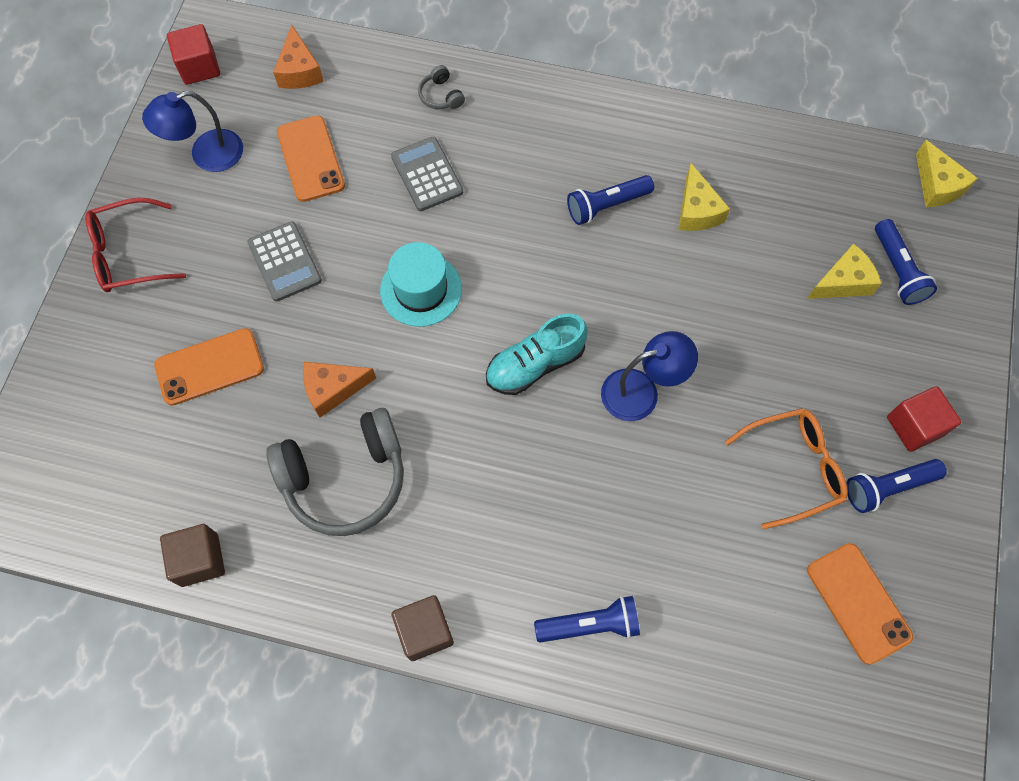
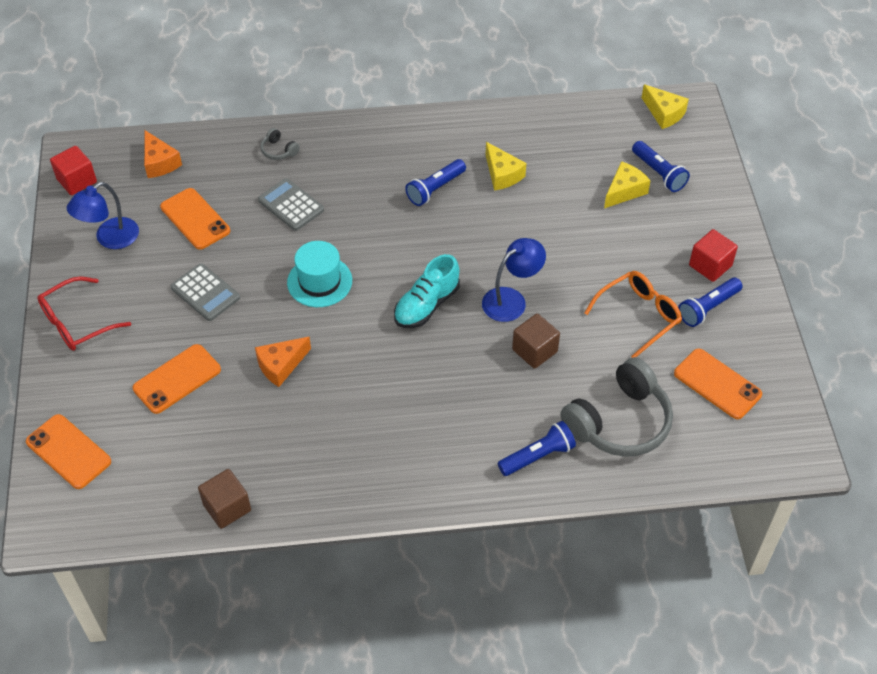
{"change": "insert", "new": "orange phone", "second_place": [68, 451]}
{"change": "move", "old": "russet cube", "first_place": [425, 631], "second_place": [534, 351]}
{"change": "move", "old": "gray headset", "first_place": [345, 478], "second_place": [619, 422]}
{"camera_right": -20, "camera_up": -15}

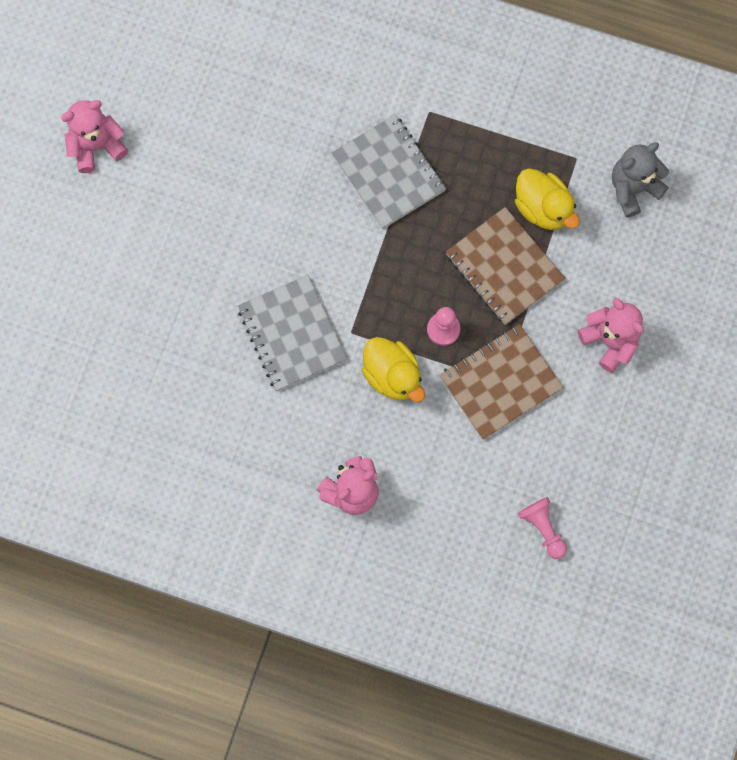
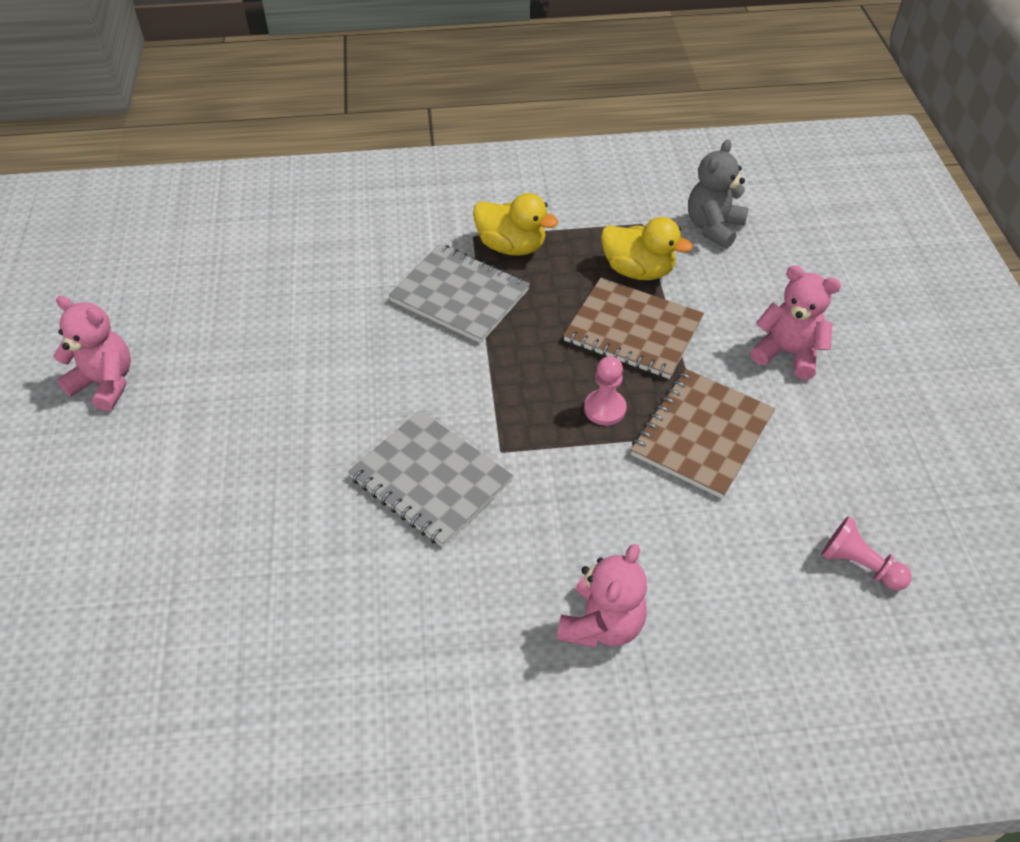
{"change": "rotate", "old": "pink teddy bear", "first_place": [96, 146], "second_place": [105, 383], "degrees": 75}
{"change": "move", "old": "yellow rubber duck", "first_place": [392, 376], "second_place": [511, 246]}
{"camera_right": -25, "camera_up": -25}

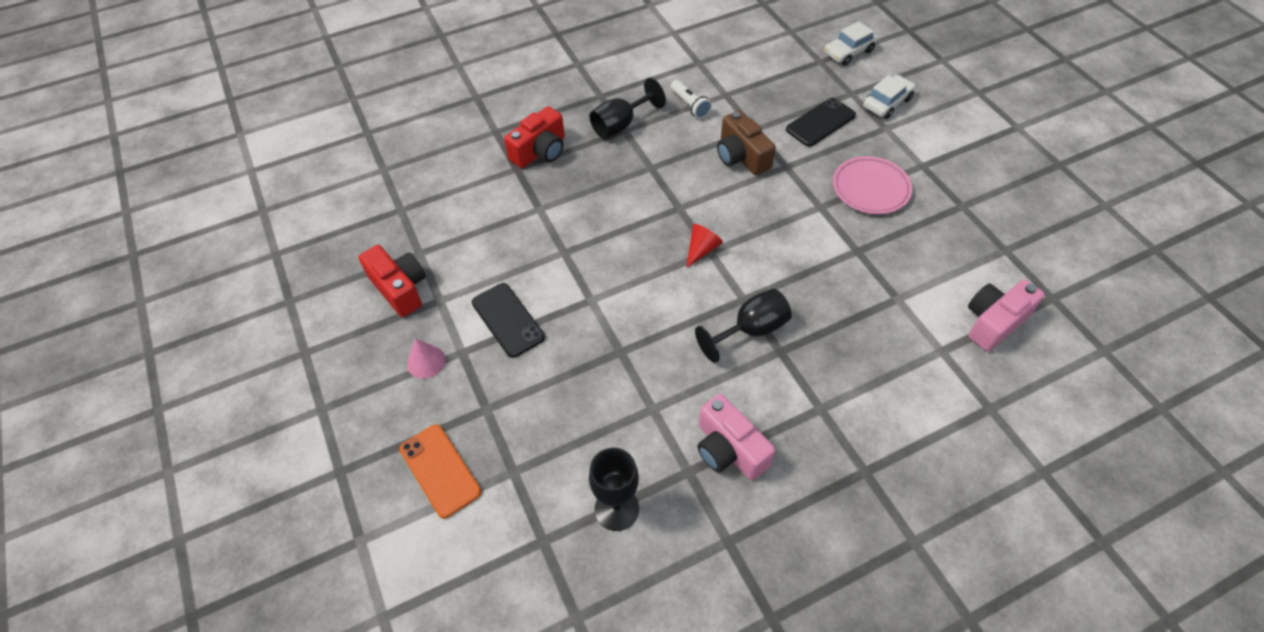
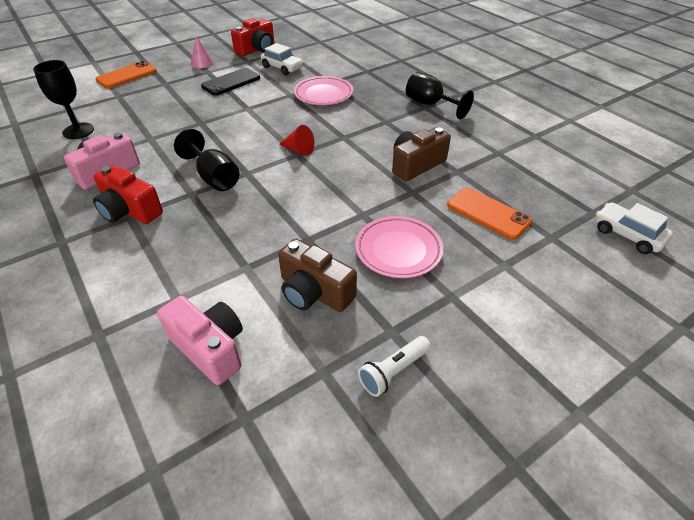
{"change": "move", "old": "crimson photo camera", "first_place": [540, 151], "second_place": [129, 210]}
{"change": "move", "old": "pure white car", "first_place": [886, 103], "second_place": [282, 68]}
{"change": "insert", "new": "russet photo camera", "second_place": [314, 292]}
{"change": "insert", "new": "pink flat dish", "second_place": [323, 94]}
{"change": "move", "old": "pure white torch", "first_place": [690, 105], "second_place": [393, 371]}
{"change": "recolor", "old": "black phone", "new": "orange phone", "first_place": [820, 122], "second_place": [488, 213]}
{"camera_right": 80, "camera_up": -10}

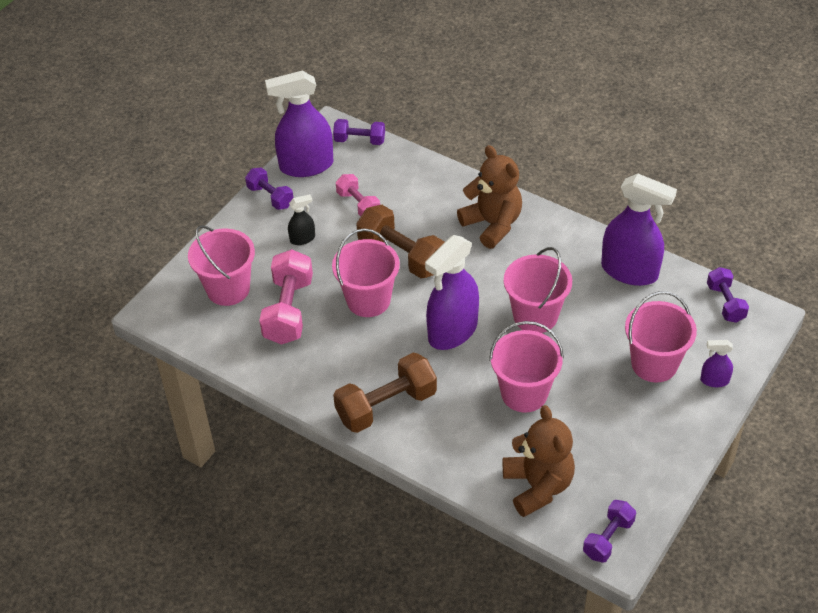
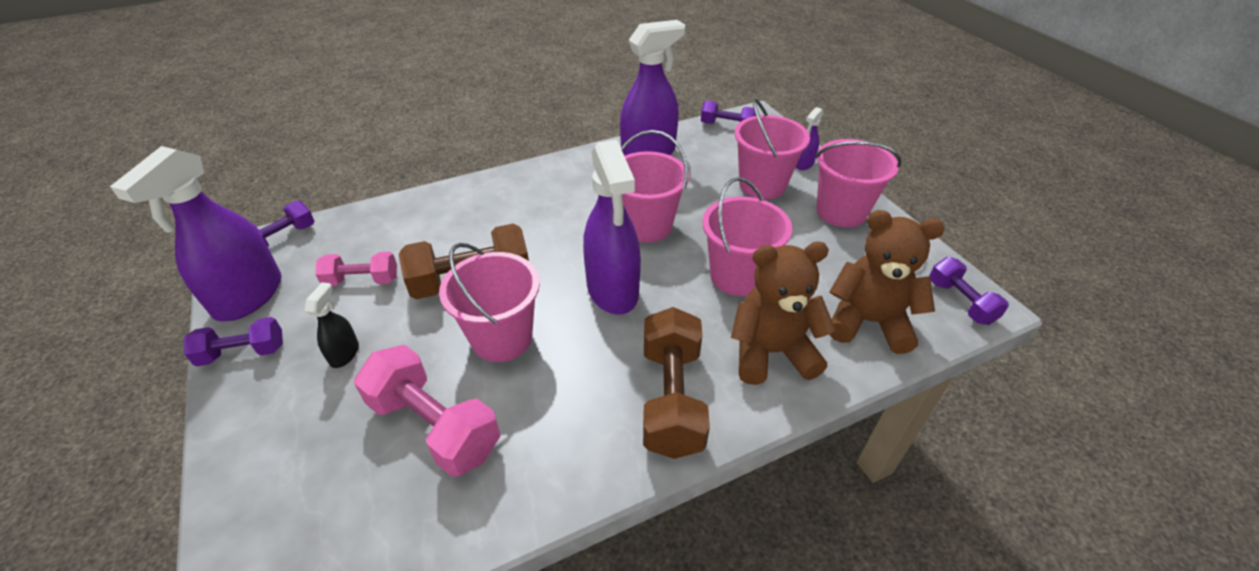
{"change": "move", "old": "russet teddy bear", "first_place": [492, 224], "second_place": [771, 352]}
{"change": "move", "old": "pink bucket", "first_place": [228, 289], "second_place": [841, 211]}
{"camera_right": -60, "camera_up": -5}

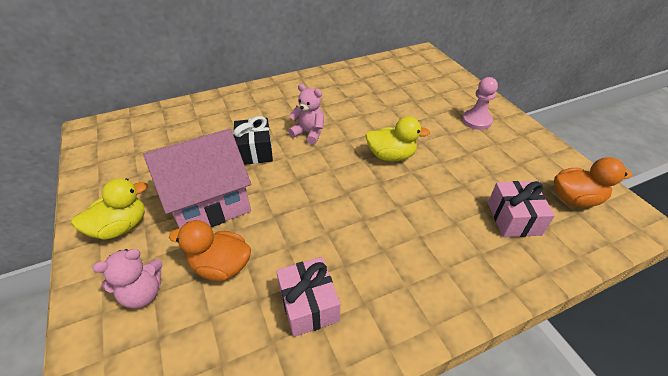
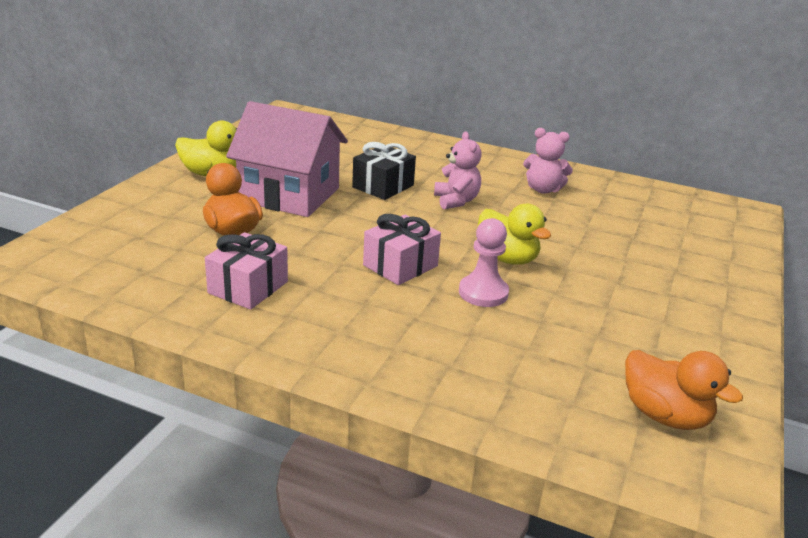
{"change": "move", "old": "pink present", "first_place": [513, 218], "second_place": [400, 265]}
{"change": "move", "old": "pink pawn", "first_place": [476, 121], "second_place": [483, 293]}
{"change": "move", "old": "pink teddy bear", "first_place": [143, 293], "second_place": [543, 189]}
{"camera_right": 45, "camera_up": -15}

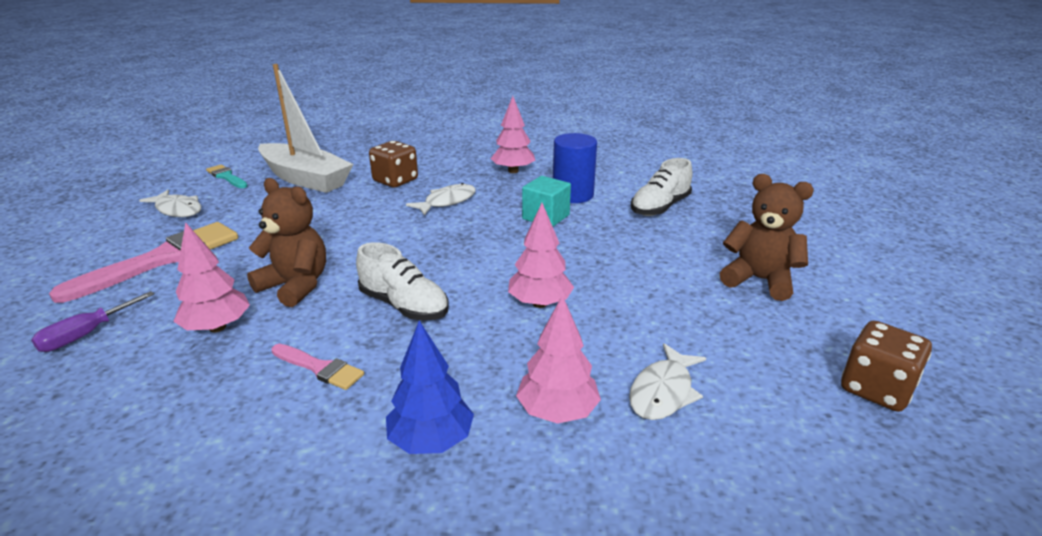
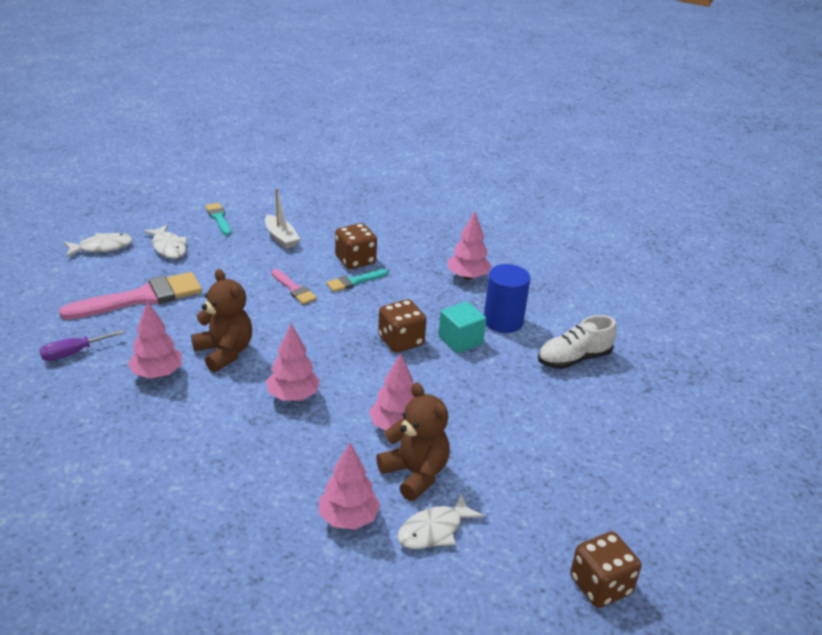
{"change": "move", "old": "pure white toy fish", "first_place": [447, 202], "second_place": [102, 247]}
{"change": "resize", "old": "pure white toy boat", "first_place": [305, 179], "second_place": [281, 238], "factor": 0.51}
{"change": "replace", "old": "pure white shoe", "new": "pink toy tree", "first_place": [404, 306], "second_place": [293, 396]}
{"change": "move", "old": "pink paintbrush", "first_place": [319, 368], "second_place": [294, 289]}
{"change": "insert", "new": "turquoise paintbrush", "second_place": [354, 281]}
{"change": "move", "old": "russet teddy bear", "first_place": [759, 280], "second_place": [415, 474]}
{"change": "insert", "new": "russet die", "second_place": [401, 341]}
{"change": "delete", "old": "cobalt toy tree", "first_place": [431, 440]}
{"camera_right": 20, "camera_up": 5}

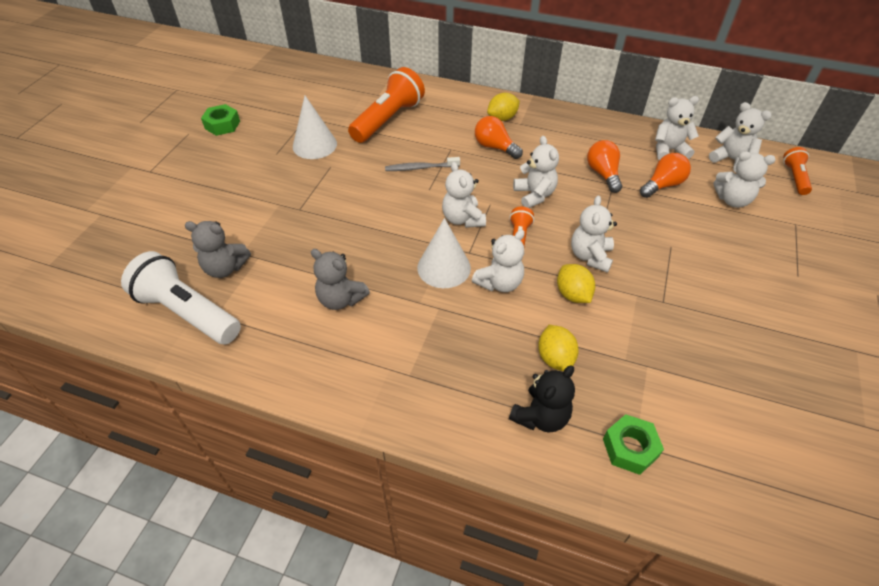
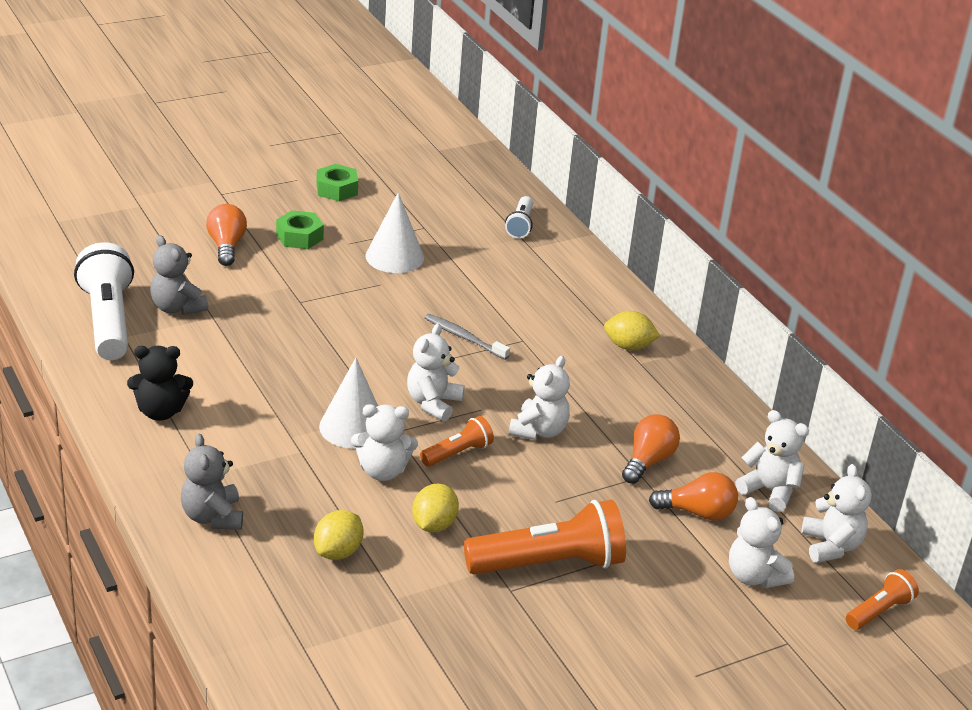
{"change": "move", "old": "black teddy bear", "first_place": [540, 416], "second_place": [160, 411]}
{"change": "move", "old": "gray teddy bear", "first_place": [341, 299], "second_place": [212, 517]}
{"change": "move", "old": "orange light bulb", "first_place": [495, 147], "second_place": [226, 246]}
{"change": "move", "old": "leaf-green nut", "first_place": [630, 448], "second_place": [299, 237]}
{"change": "move", "old": "orange torch", "first_place": [388, 119], "second_place": [549, 564]}
{"change": "insert", "new": "pure white torch", "second_place": [520, 225]}
{"change": "delete", "old": "pure white teddy bear", "first_place": [590, 256]}
{"camera_right": 40, "camera_up": -15}

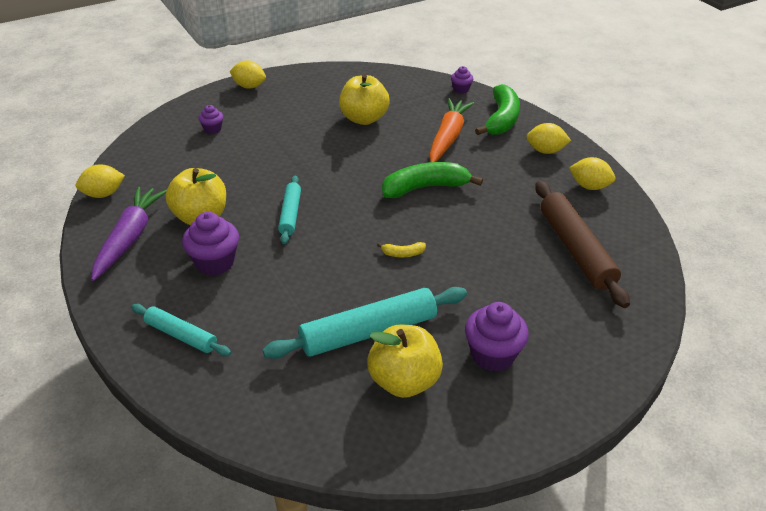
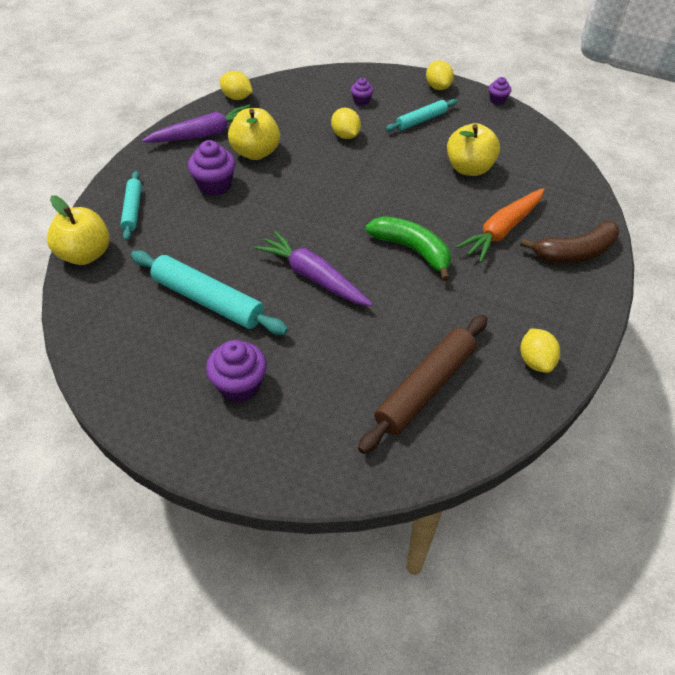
{"change": "move", "old": "yellow apple fruit", "first_place": [404, 381], "second_place": [85, 254]}
{"change": "replace", "old": "yellow banana", "new": "purple toy carrot", "first_place": [403, 254], "second_place": [313, 277]}
{"change": "move", "old": "yellow lemon", "first_place": [545, 151], "second_place": [345, 135]}
{"change": "move", "old": "turquoise rolling pin", "first_place": [290, 214], "second_place": [421, 120]}
{"change": "rotate", "old": "orange toy carrot", "first_place": [448, 137], "second_place": [502, 230], "degrees": 150}
{"change": "move", "old": "purple cupcake", "first_place": [461, 89], "second_place": [497, 100]}
{"change": "recolor", "old": "leaf-green banana", "new": "russet banana", "first_place": [501, 119], "second_place": [575, 252]}
{"camera_right": 55, "camera_up": 10}

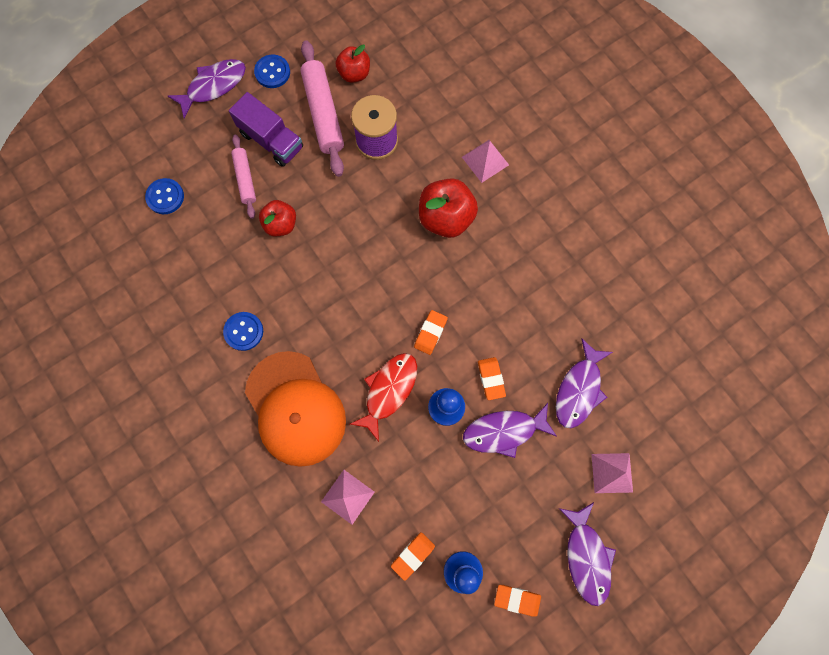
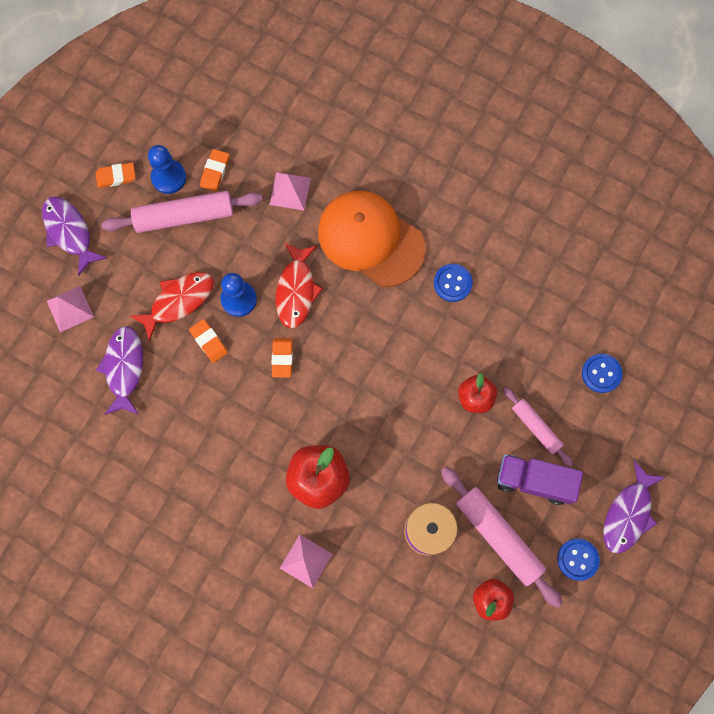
{"change": "insert", "new": "pink rolling pin", "second_place": [184, 216]}
{"change": "recolor", "old": "purple toy fish", "new": "crimson toy fish", "first_place": [504, 431], "second_place": [179, 301]}
{"camera_right": 155, "camera_up": 0}

